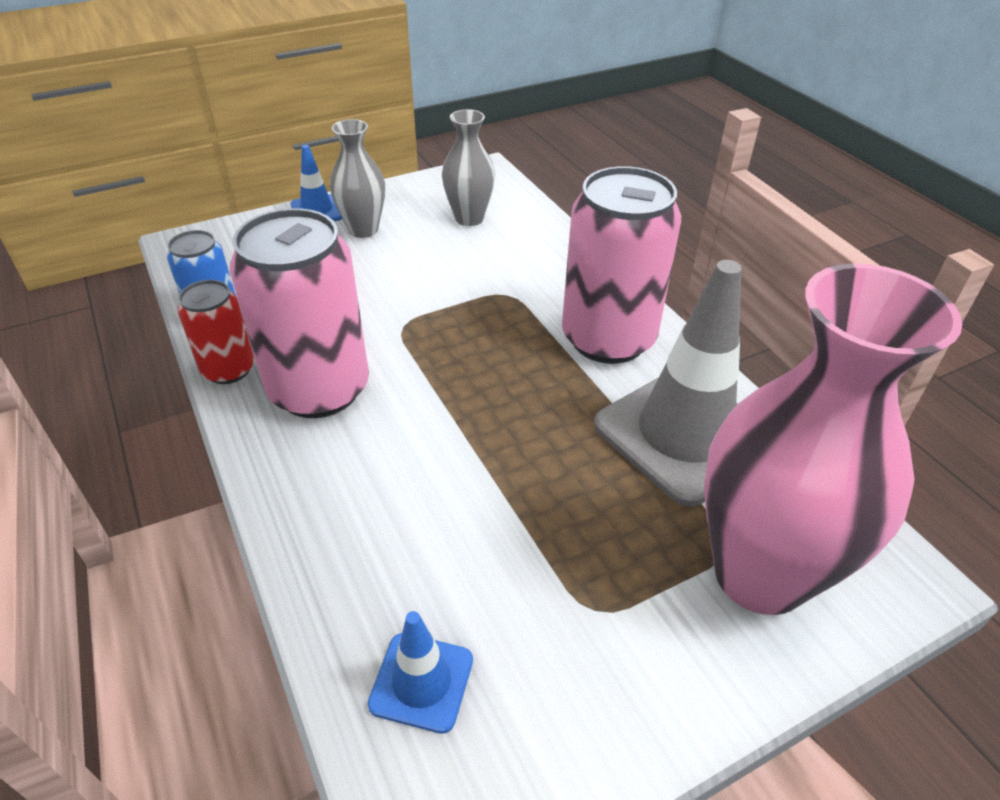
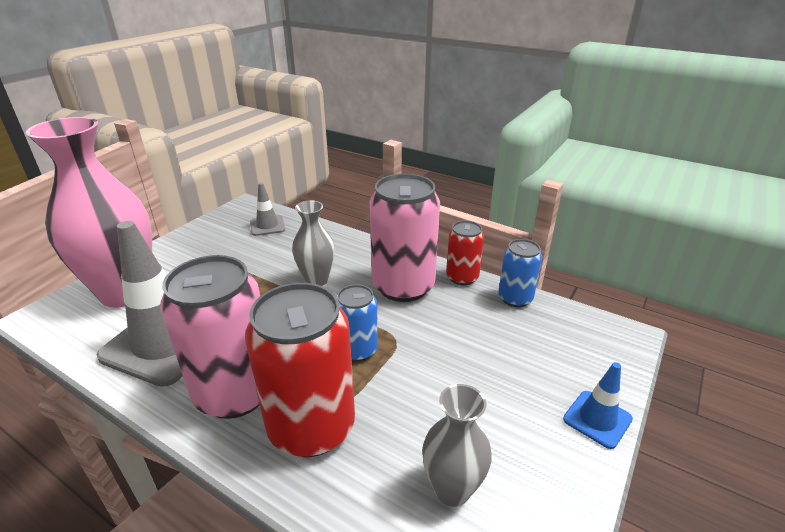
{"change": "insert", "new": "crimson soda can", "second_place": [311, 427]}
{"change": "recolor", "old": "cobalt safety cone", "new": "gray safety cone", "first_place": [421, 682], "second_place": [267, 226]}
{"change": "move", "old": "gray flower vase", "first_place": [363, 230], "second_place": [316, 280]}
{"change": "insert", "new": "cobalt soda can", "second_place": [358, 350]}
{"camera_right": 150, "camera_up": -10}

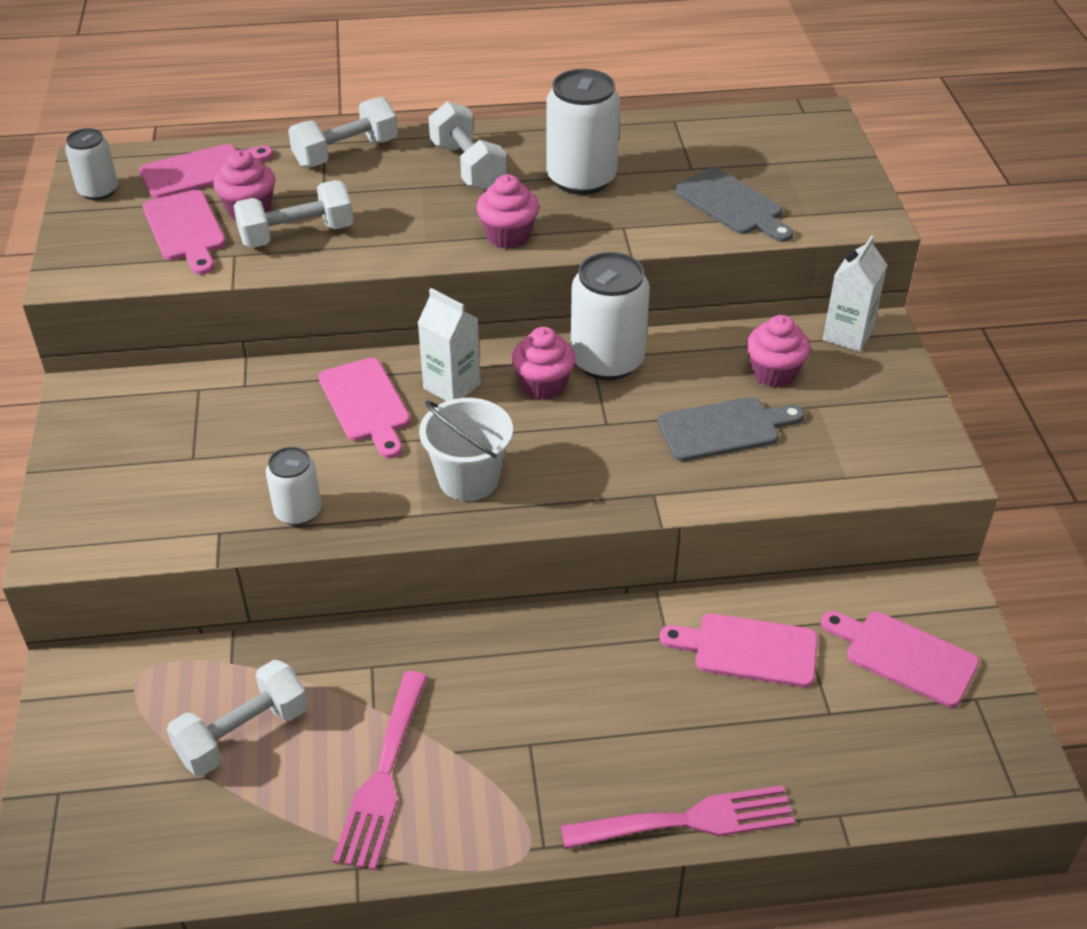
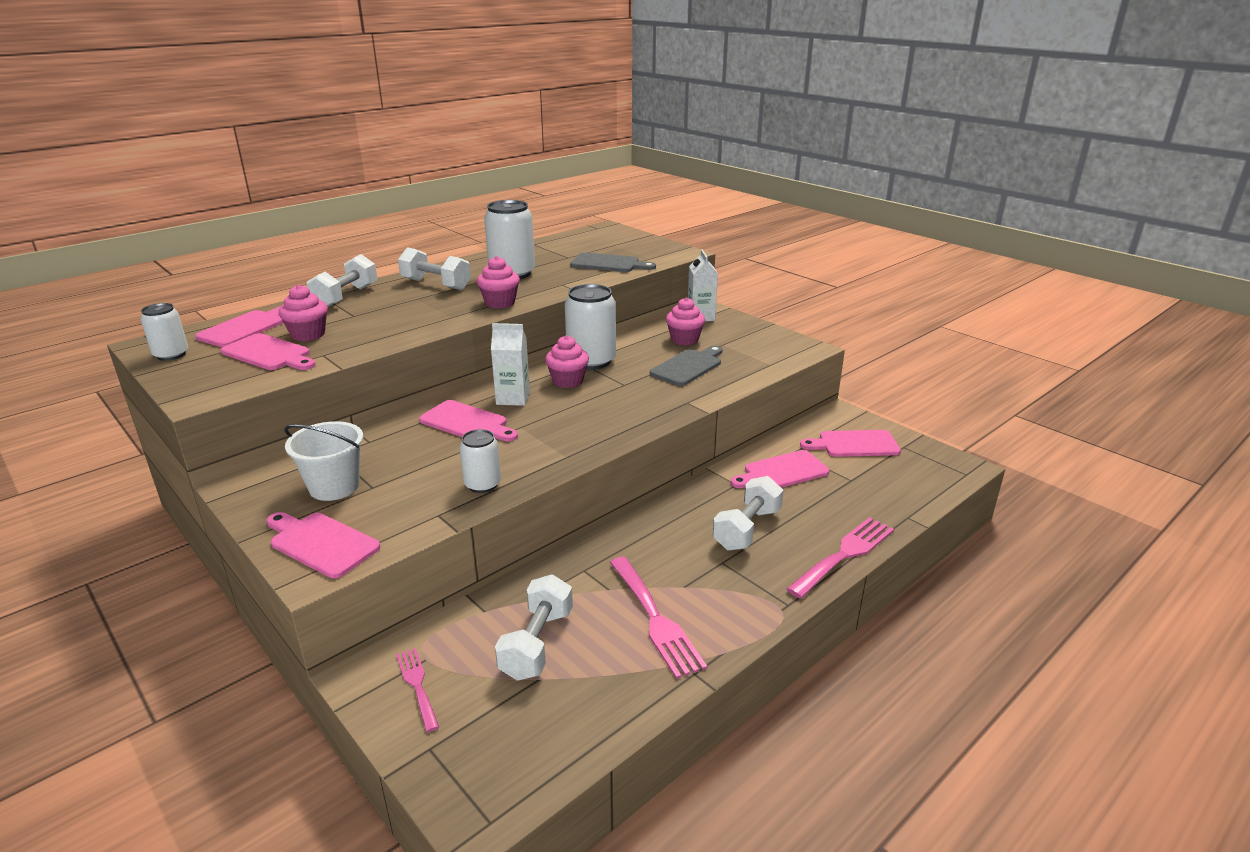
{"change": "insert", "new": "pink cutting board", "second_place": [321, 543]}
{"change": "move", "old": "pure white bucket", "first_place": [468, 479], "second_place": [334, 487]}
{"change": "insert", "new": "pink fork", "second_place": [417, 685]}
{"change": "move", "old": "pure white free weight", "first_place": [297, 235], "second_place": [747, 529]}
{"camera_right": -35, "camera_up": -15}

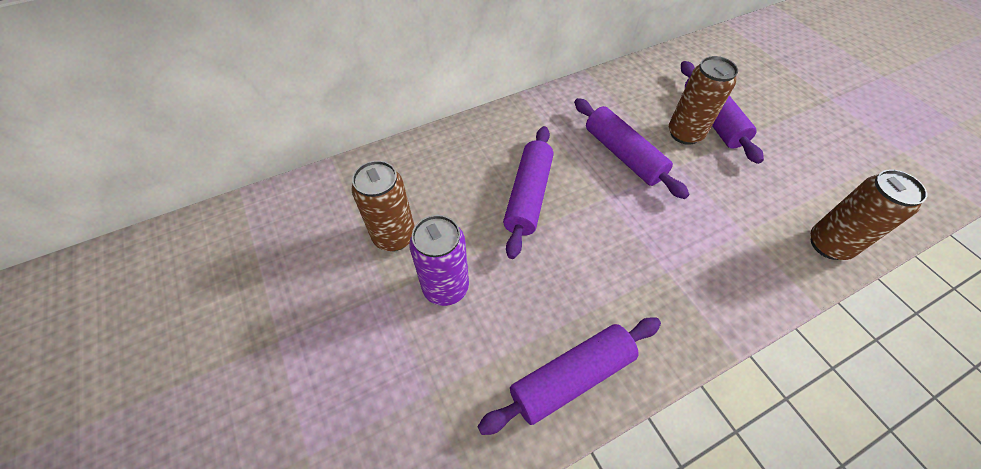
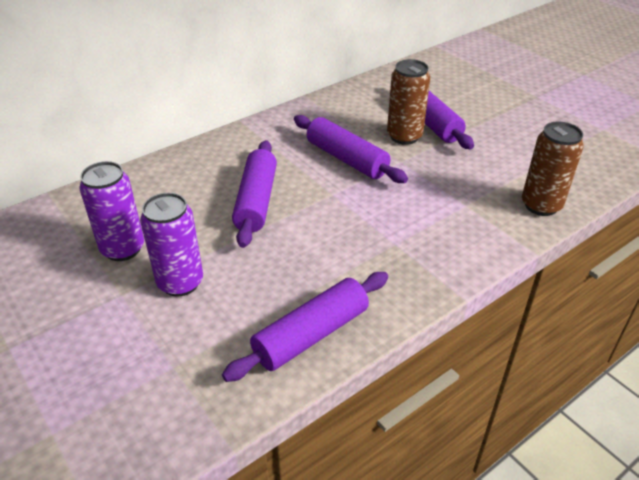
{"change": "recolor", "old": "russet soda can", "new": "purple soda can", "first_place": [394, 236], "second_place": [123, 249]}
{"camera_right": -10, "camera_up": -15}

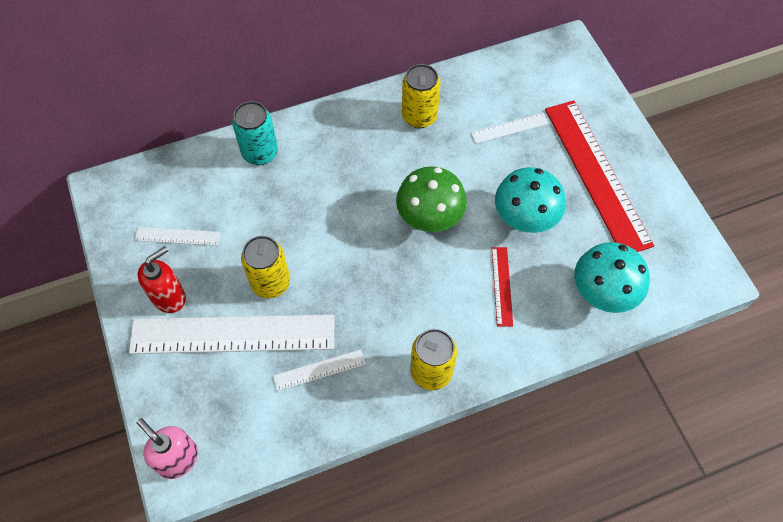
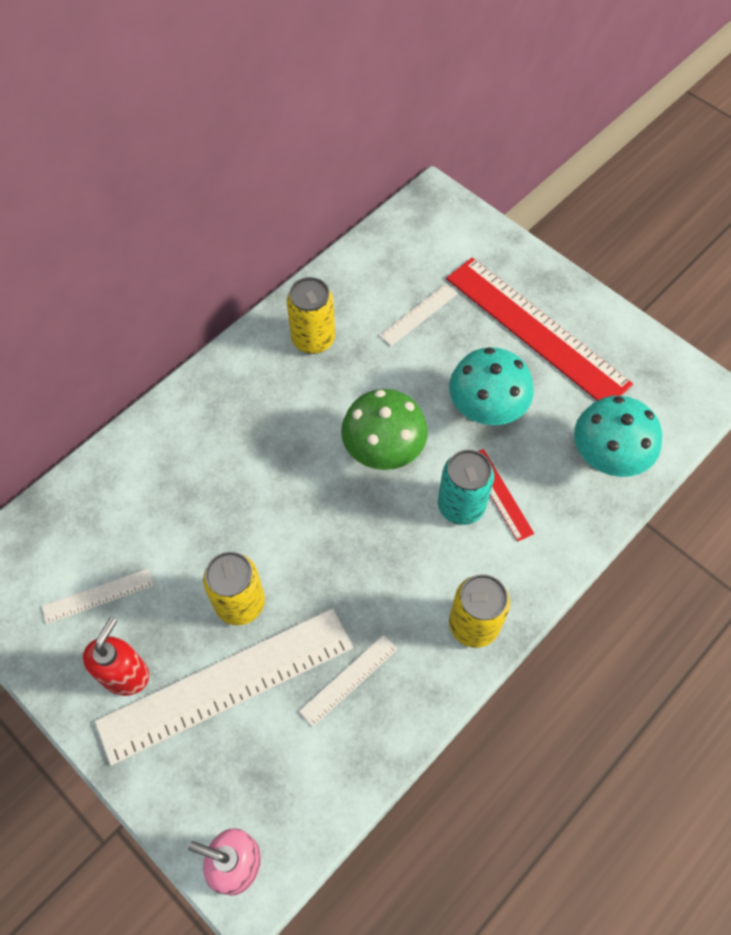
{"change": "move", "old": "turquoise soda can", "first_place": [260, 153], "second_place": [461, 506]}
{"camera_right": -25, "camera_up": 0}

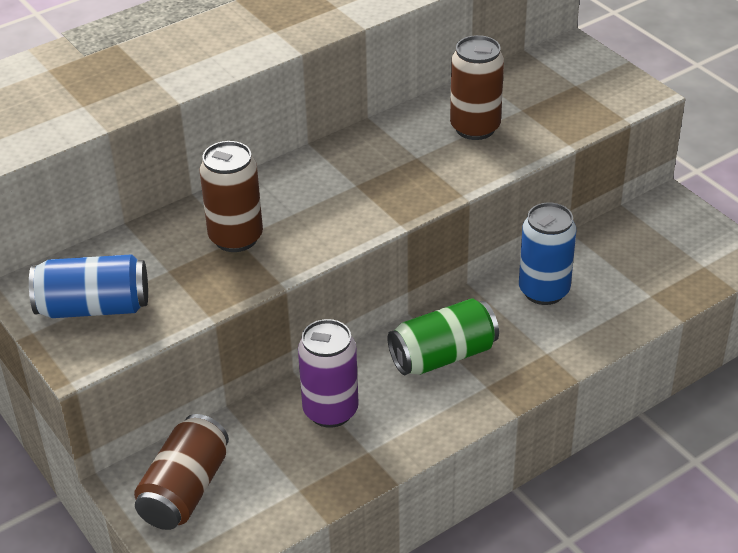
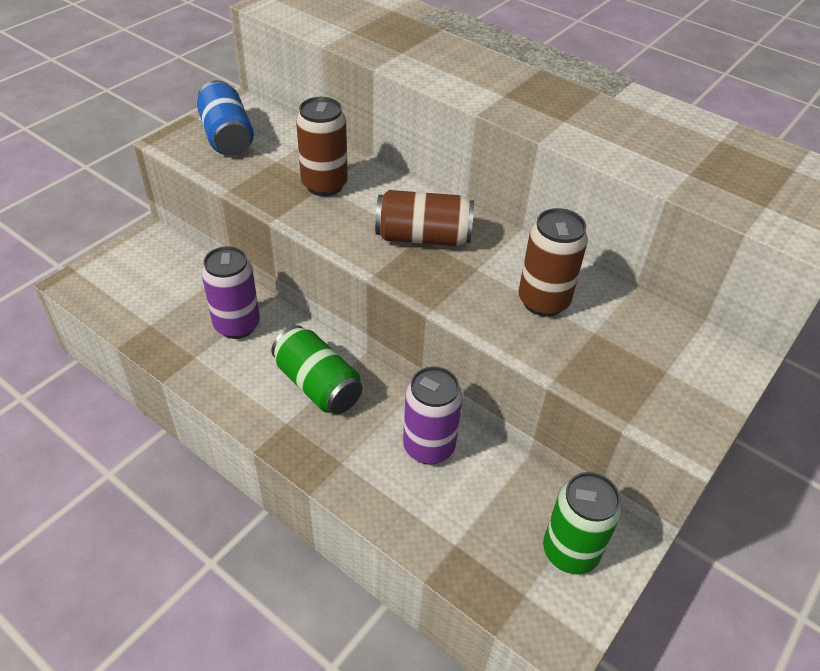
{"change": "move", "old": "russet soda can", "first_place": [185, 490], "second_place": [423, 237]}
{"change": "recolor", "old": "cobalt soda can", "new": "purple soda can", "first_place": [544, 291], "second_place": [429, 447]}
{"change": "insert", "new": "leaf-green soda can", "second_place": [570, 552]}
{"camera_right": 70, "camera_up": 5}

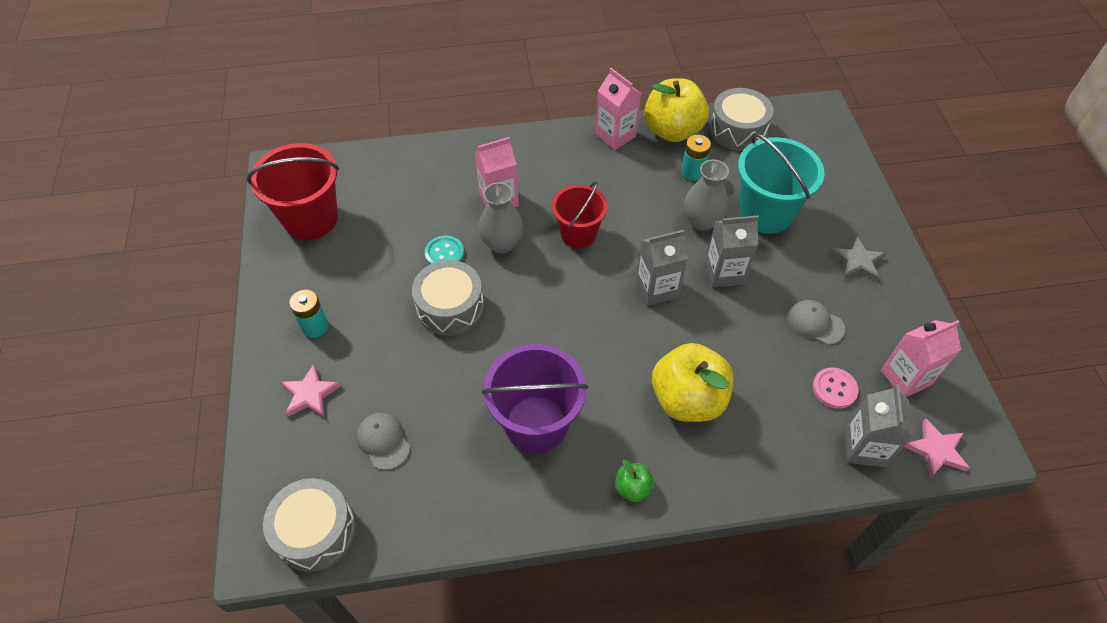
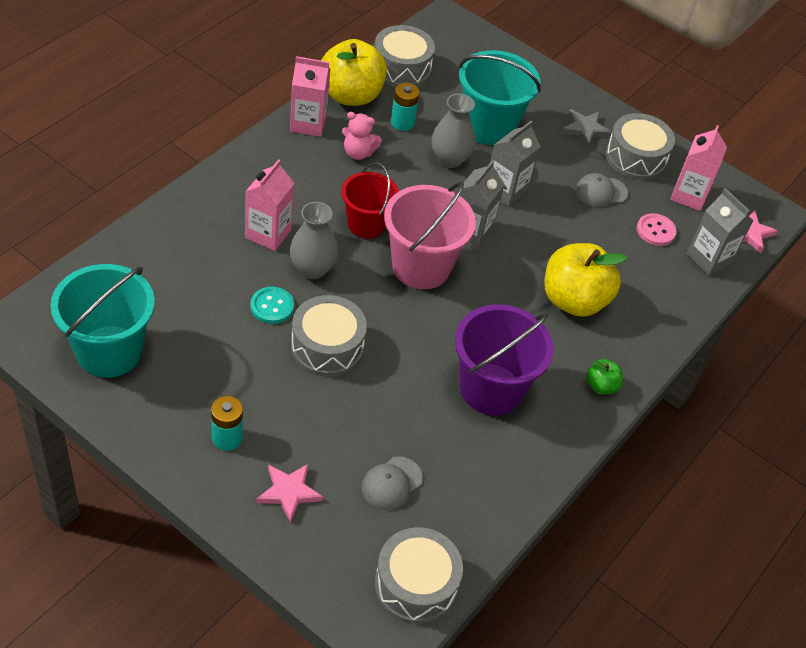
{"change": "recolor", "old": "crimson bucket", "new": "turquoise bucket", "first_place": [311, 219], "second_place": [109, 351]}
{"change": "insert", "new": "pink teddy bear", "second_place": [358, 153]}
{"change": "rotate", "old": "gray cap", "first_place": [383, 441], "second_place": [391, 483], "degrees": -60}
{"change": "insert", "new": "pink bucket", "second_place": [421, 266]}
{"change": "insert", "new": "gray snare drum", "second_place": [635, 157]}
{"camera_right": -50, "camera_up": -5}

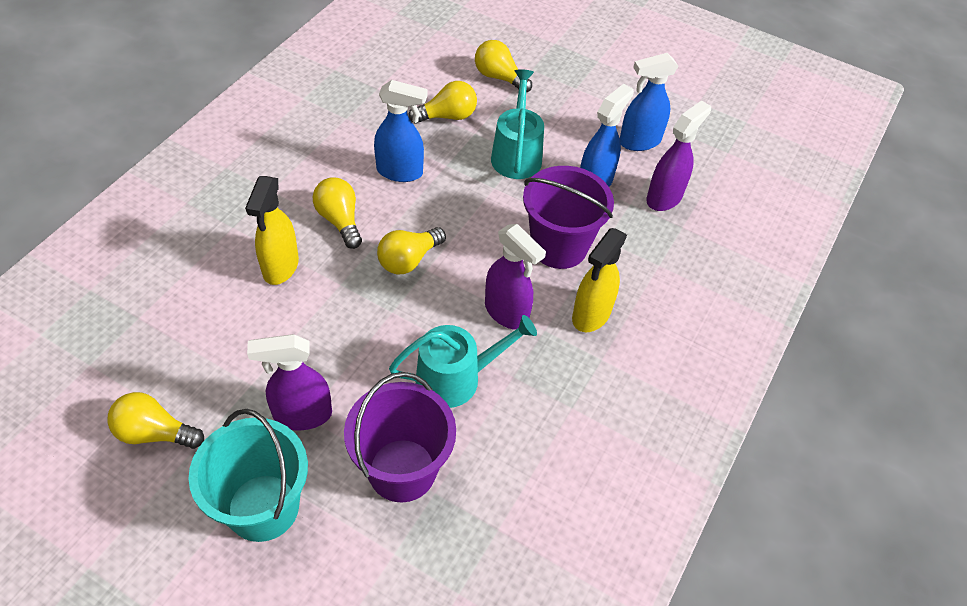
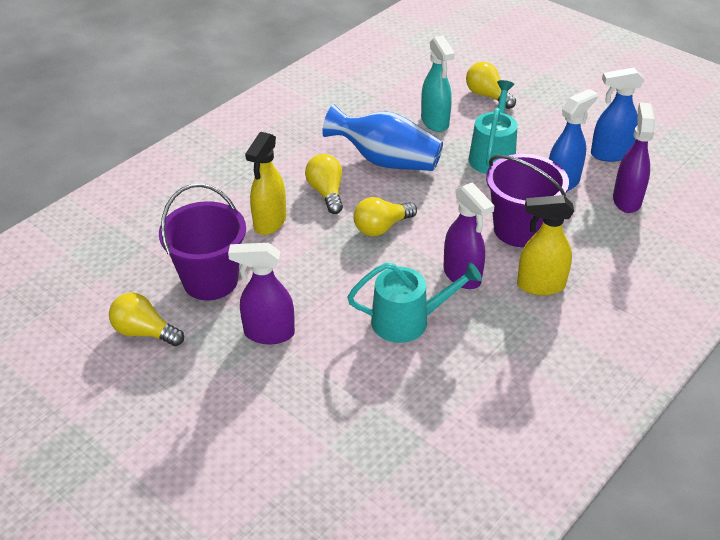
{"change": "move", "old": "purple bucket", "first_place": [402, 470], "second_place": [210, 280]}
{"change": "replace", "old": "cobalt sprayer", "new": "cobalt flower vase", "first_place": [400, 172], "second_place": [385, 161]}
{"change": "replace", "old": "yellow light bulb", "new": "turquoise sprayer", "first_place": [447, 116], "second_place": [435, 122]}
{"change": "rotate", "old": "yellow sprayer", "first_place": [591, 315], "second_place": [540, 285], "degrees": 45}
{"change": "rotate", "old": "purple sprayer", "first_place": [664, 197], "second_place": [626, 200], "degrees": -45}
{"change": "delete", "old": "turquoise bucket", "first_place": [263, 507]}
{"camera_right": 15, "camera_up": -10}

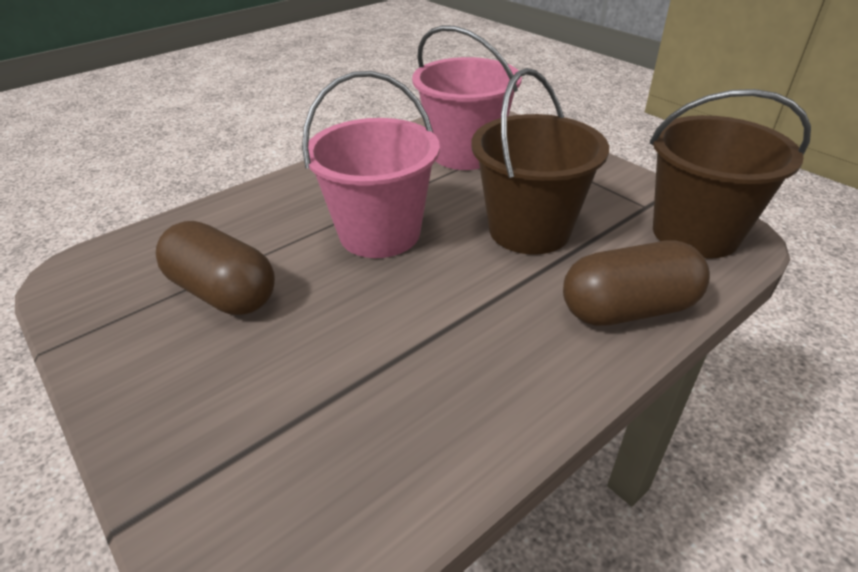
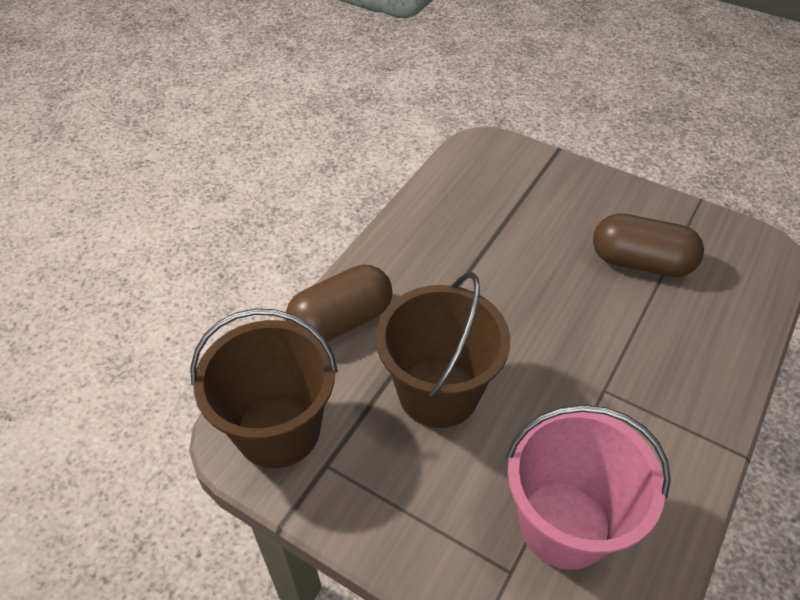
{"change": "delete", "old": "pink bucket", "first_place": [379, 233]}
{"camera_right": 160, "camera_up": 10}

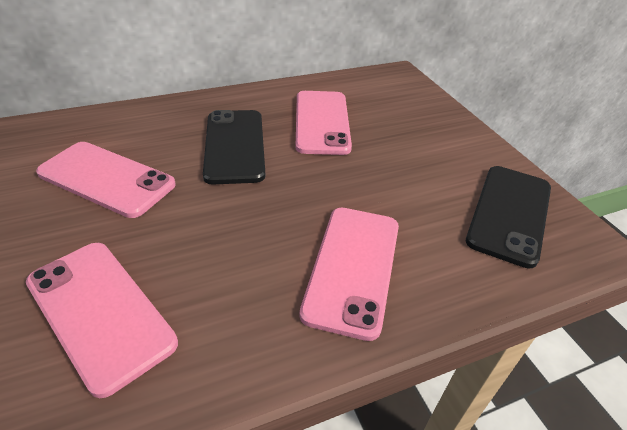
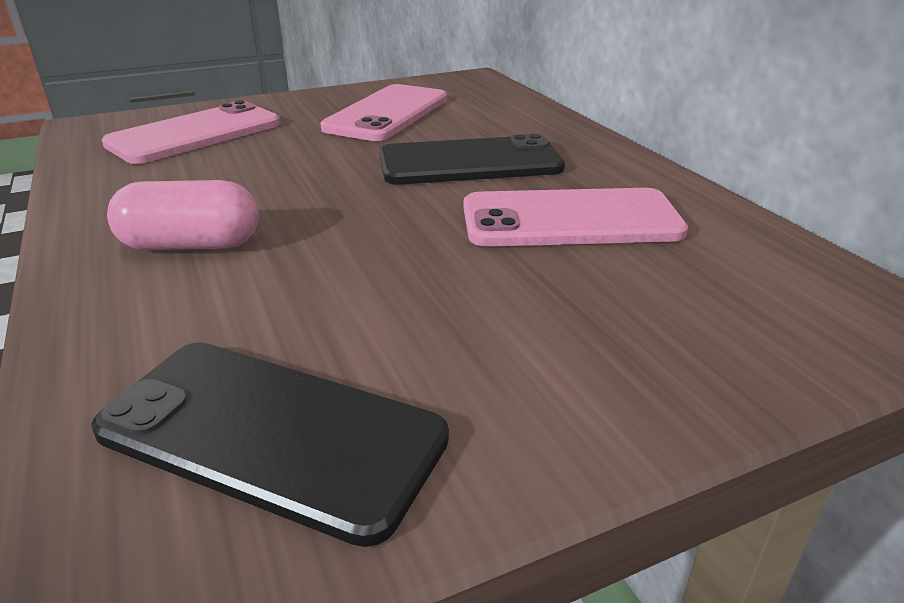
{"change": "replace", "old": "pink phone", "new": "pink capsule", "first_place": [353, 268], "second_place": [191, 245]}
{"camera_right": 90, "camera_up": -10}

